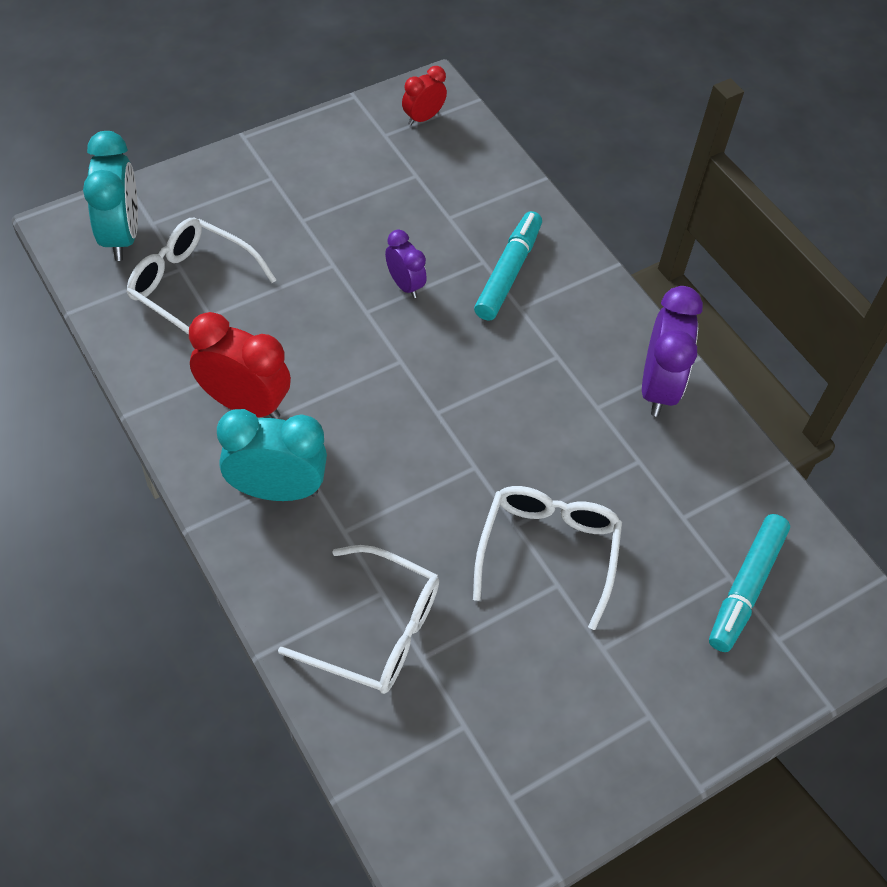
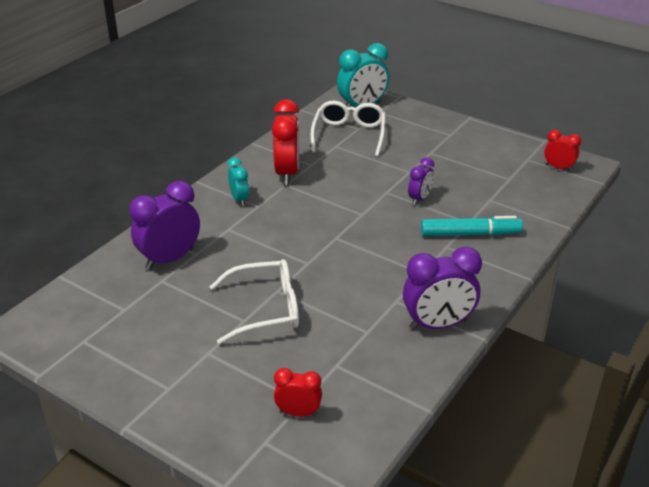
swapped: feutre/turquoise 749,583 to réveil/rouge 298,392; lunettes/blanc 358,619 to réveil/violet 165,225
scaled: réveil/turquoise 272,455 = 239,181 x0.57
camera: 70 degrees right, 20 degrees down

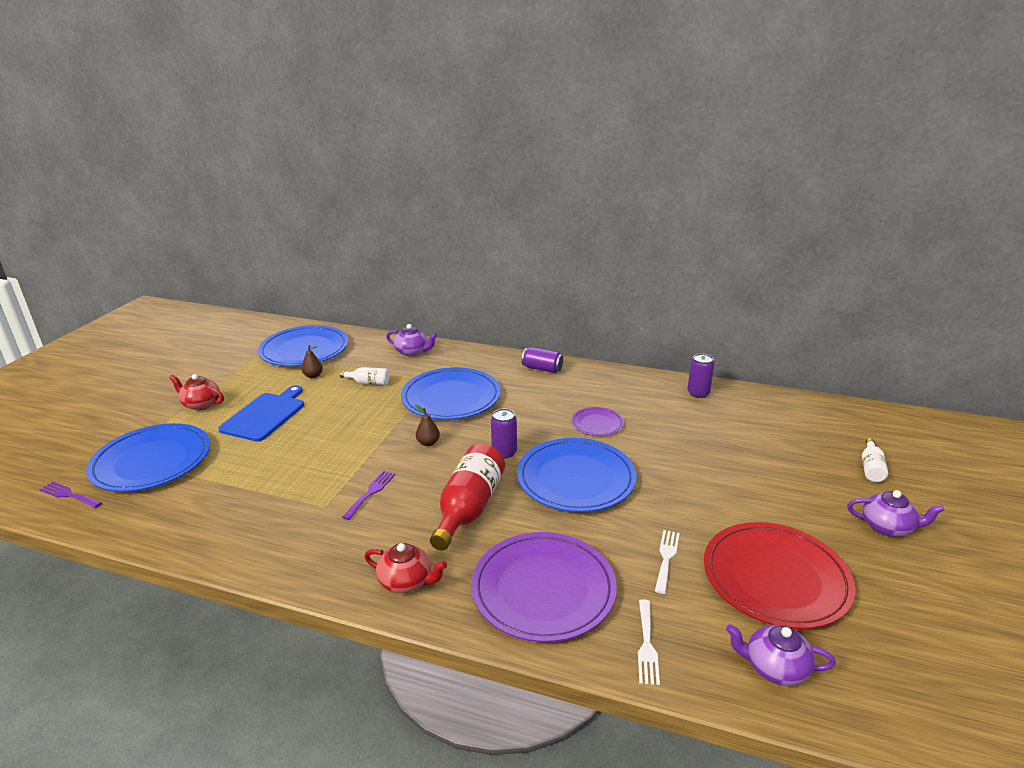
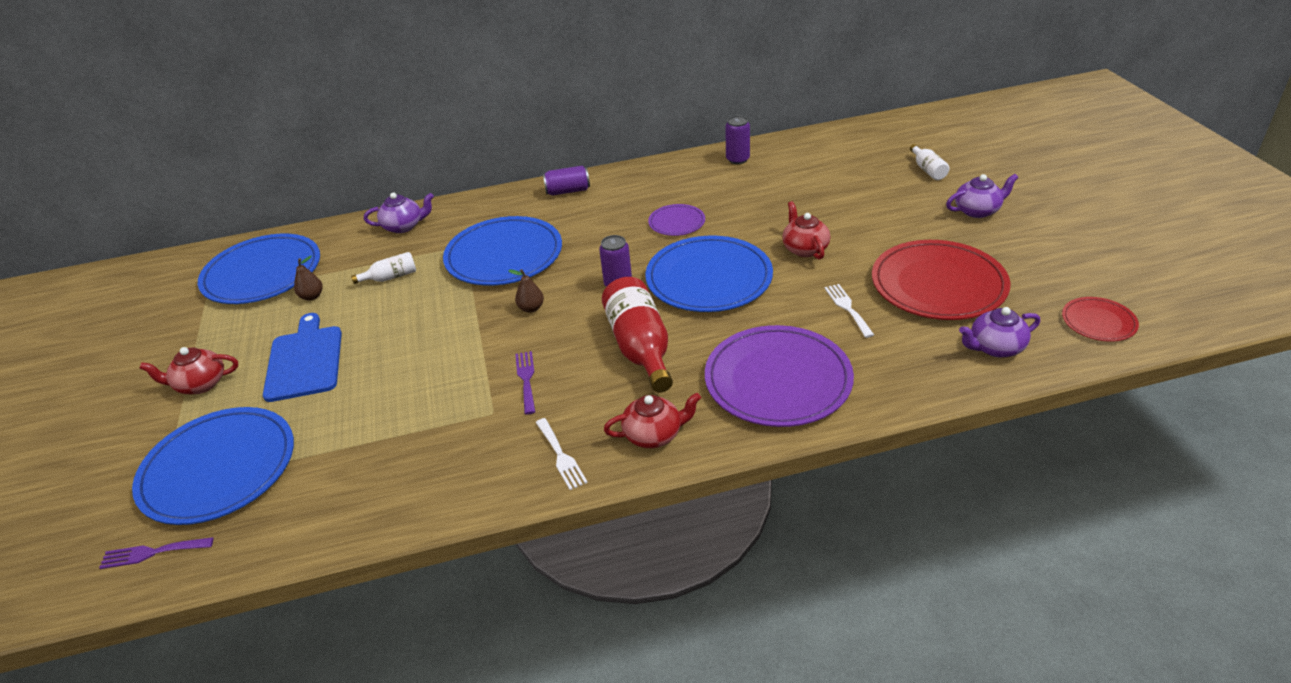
new: théière/rouge 806,230; assiette/rouge 1100,319
shifted: fourchette/blanc 649,642 to 562,454
camera: 30 degrees left, 10 degrees up

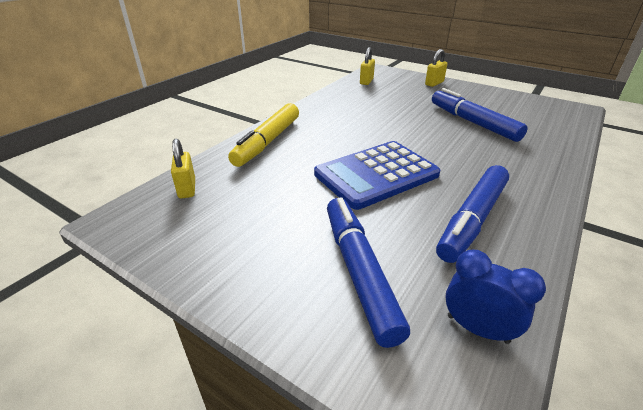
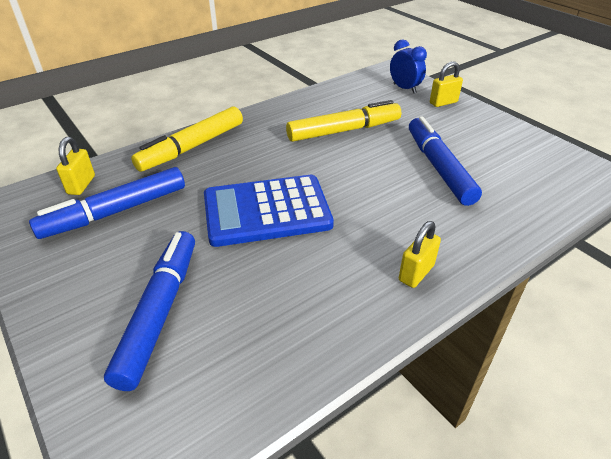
new: feutre/jaune 343,121
shifted: cadenas/jaune 367,66 to 420,254; feutre/bleu 472,214 to 107,203; réveil/bleu 495,297 to 408,66
camera: 20 degrees right, 5 degrees up

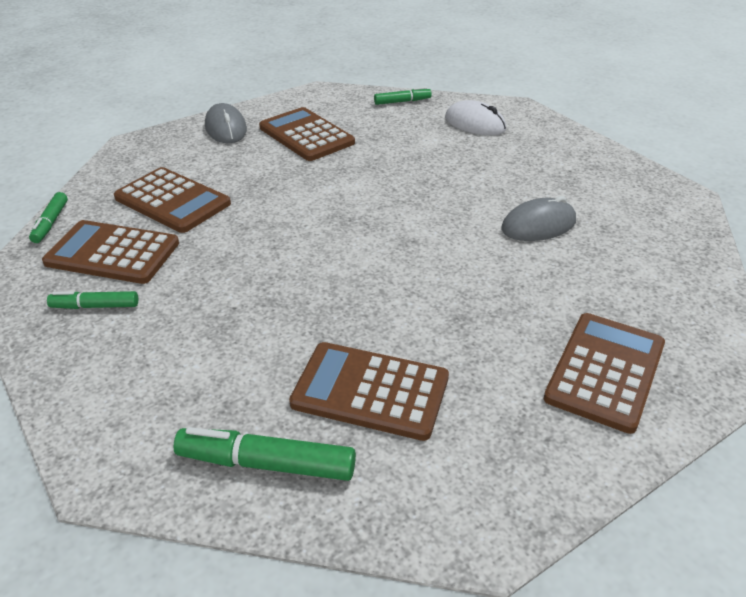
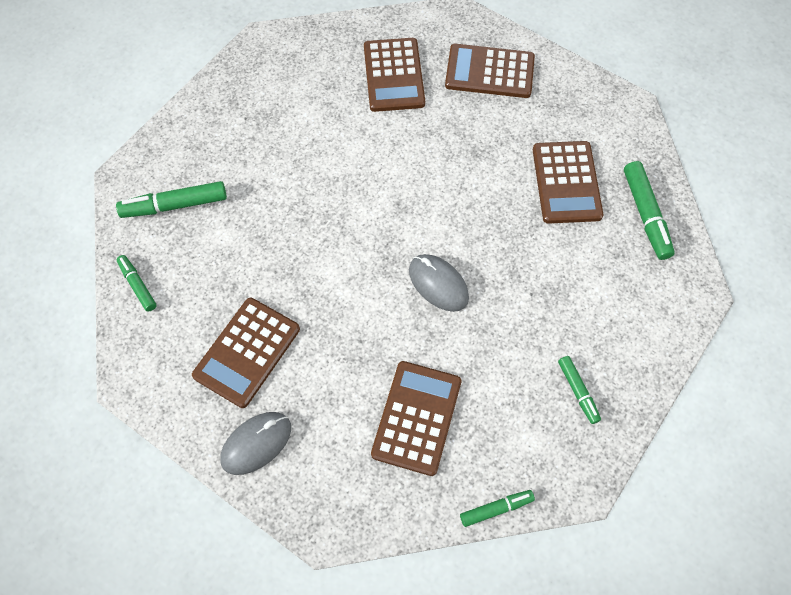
shifted: souris/gris 538,218 to 439,283; calculatrice/marron 110,252 to 394,75
swapped: souris/blanc 475,117 to feutre/vert 171,199
camera: 110 degrees left, 25 degrees up

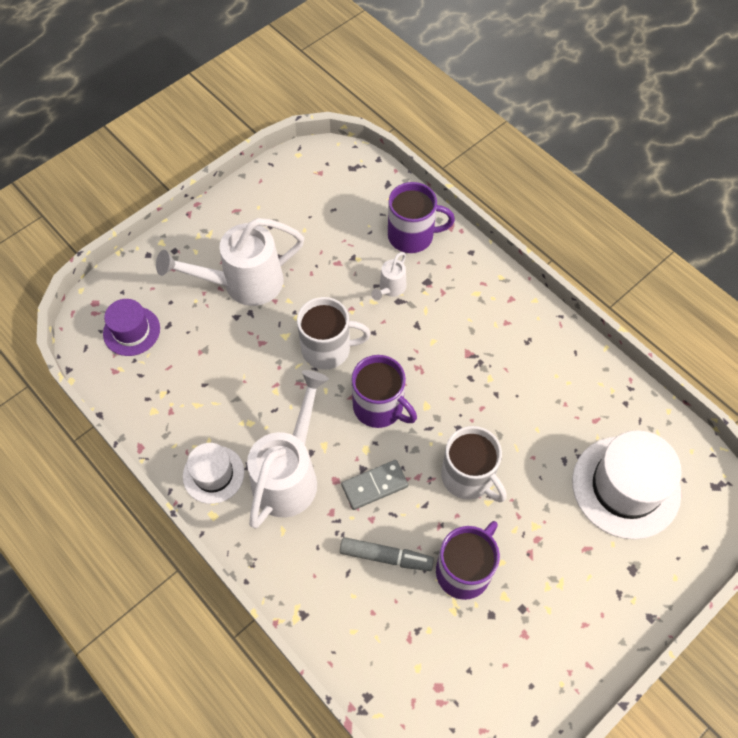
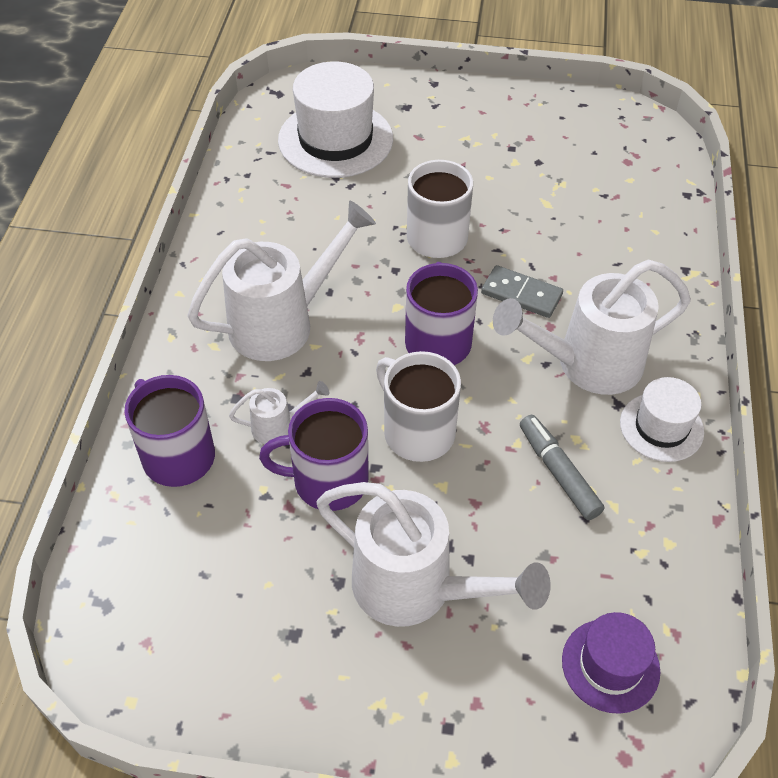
new: arrosoir/blanc 281,280
shifted: tasse/violet 468,560 to 314,454; feutre/gris 387,554 to 562,467
camera: 130 degrees left, 10 degrees down

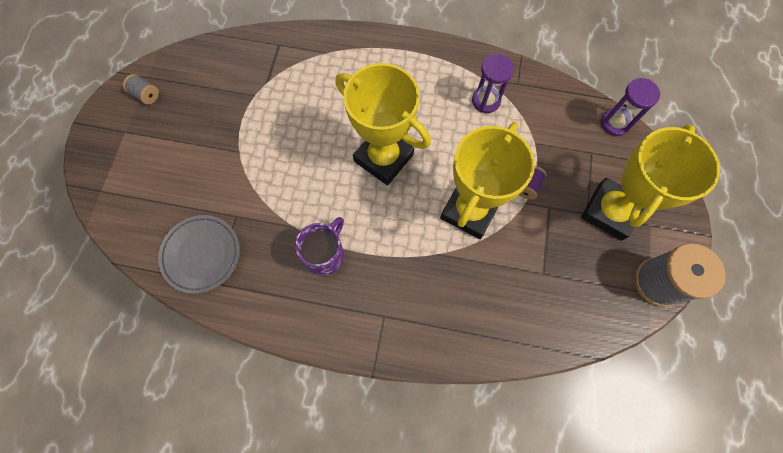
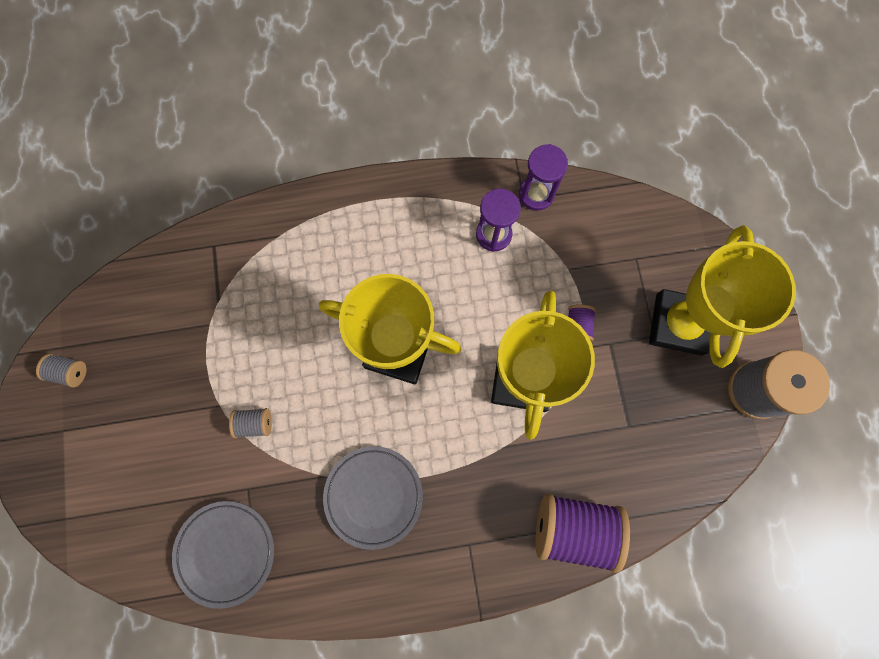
new: bobine/gris 250,423; bobine/violet 583,533
shifted: sablier/violet 630,107 to 543,177
swapped: tasse/violet 319,246 to assiette/gris 373,498
camera: 20 degrees left, 5 degrees up

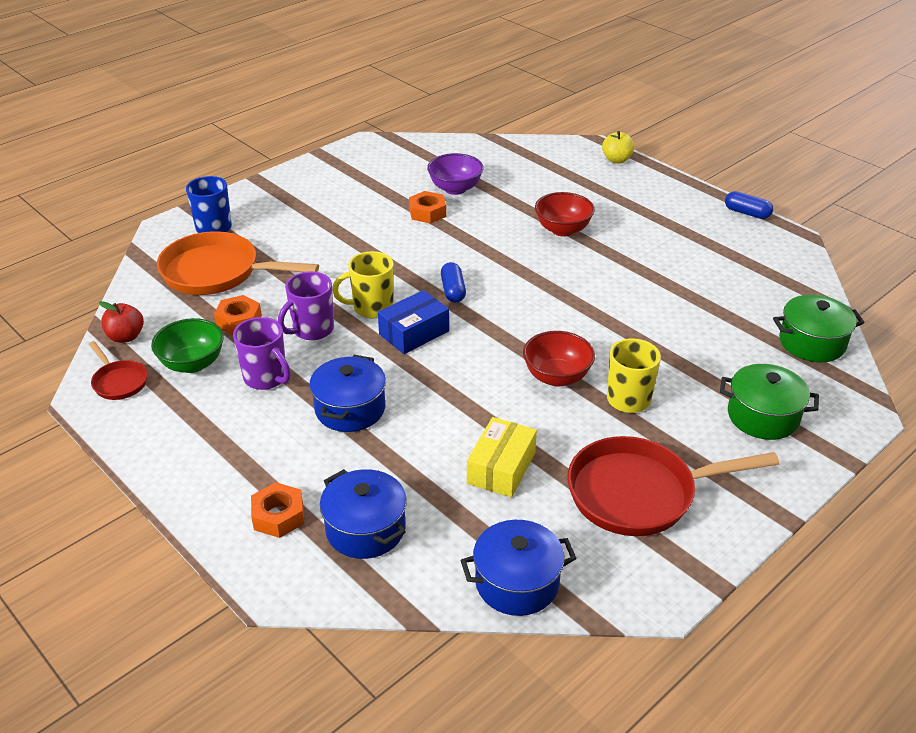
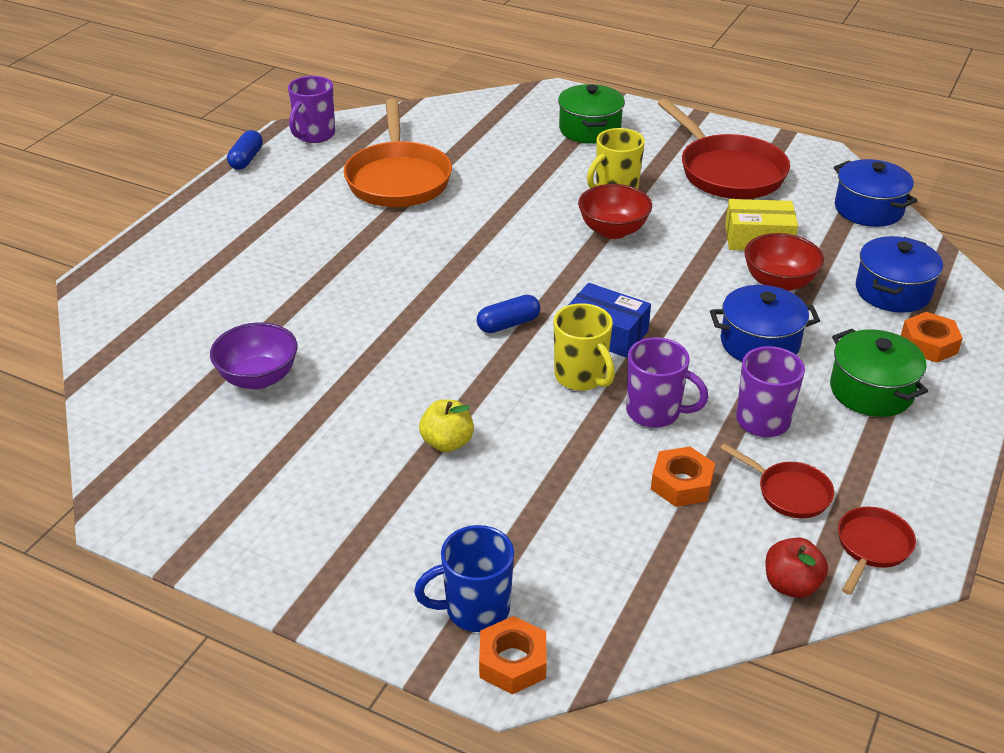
new: tasse/violet 311,109
shifted: pomme/jaune 618,147 to 446,425; écrou/orange 427,207 to 513,655; bol/rouge 565,214 to 784,262; poêle/orange 238,263 to 398,153; marmite/vert 819,328 to 879,373
swapped: bol/vert 187,345 to poêle/rouge 777,480
camera: 110 degrees left, 0 degrees up

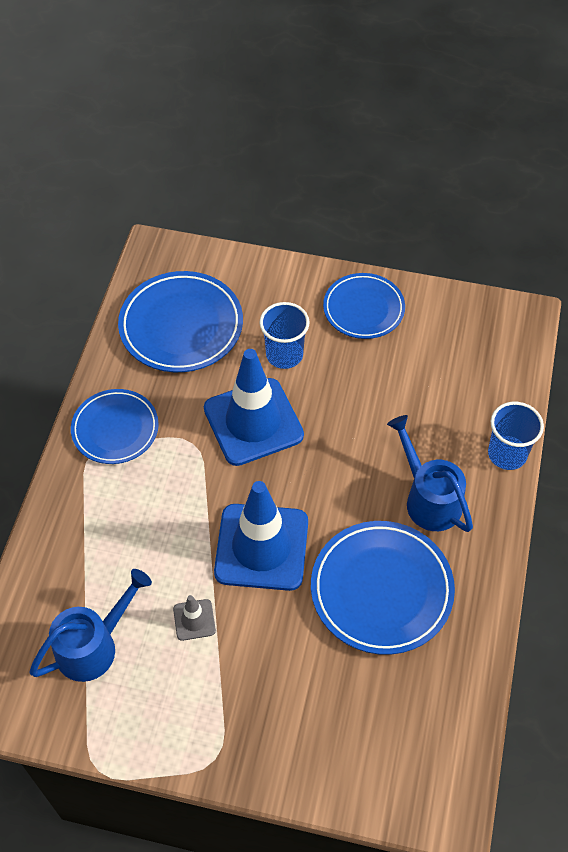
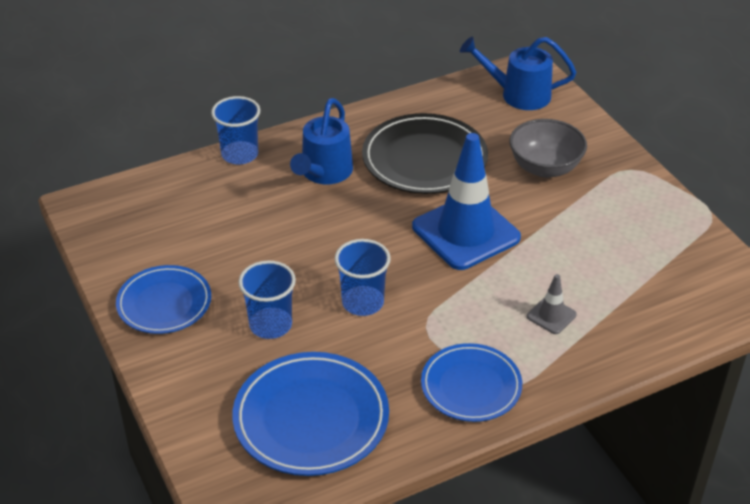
new: bol/gris 548,148
shifted: arrosoir/bleu 91,625 to 518,73; cône de chantier/gris 194,618 to 552,304
swapped: cône de chantier/bleu 254,407 to gobelet/bleu 363,277
repainted: assiette/bleu 383,588 to assiette/noir 425,153
camera: 130 degrees left, 15 degrees down

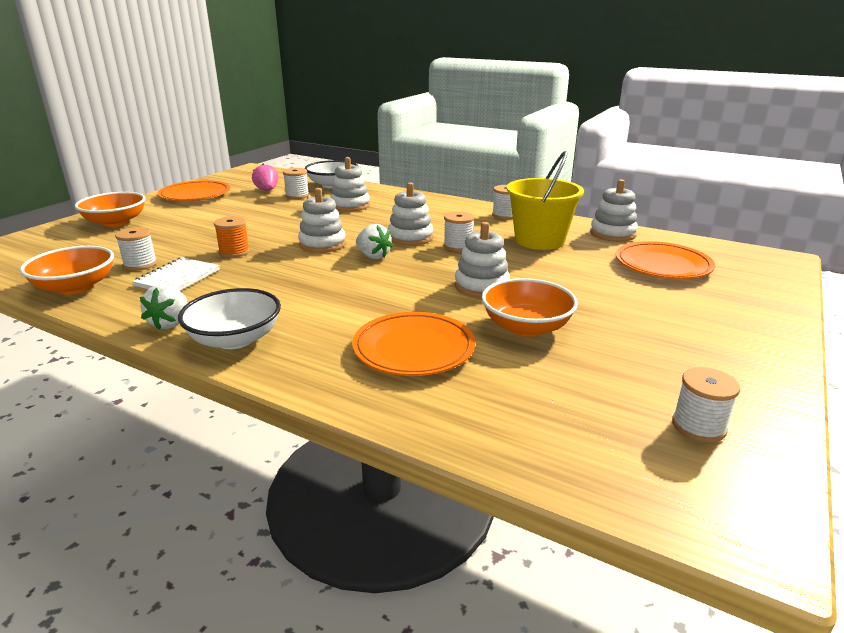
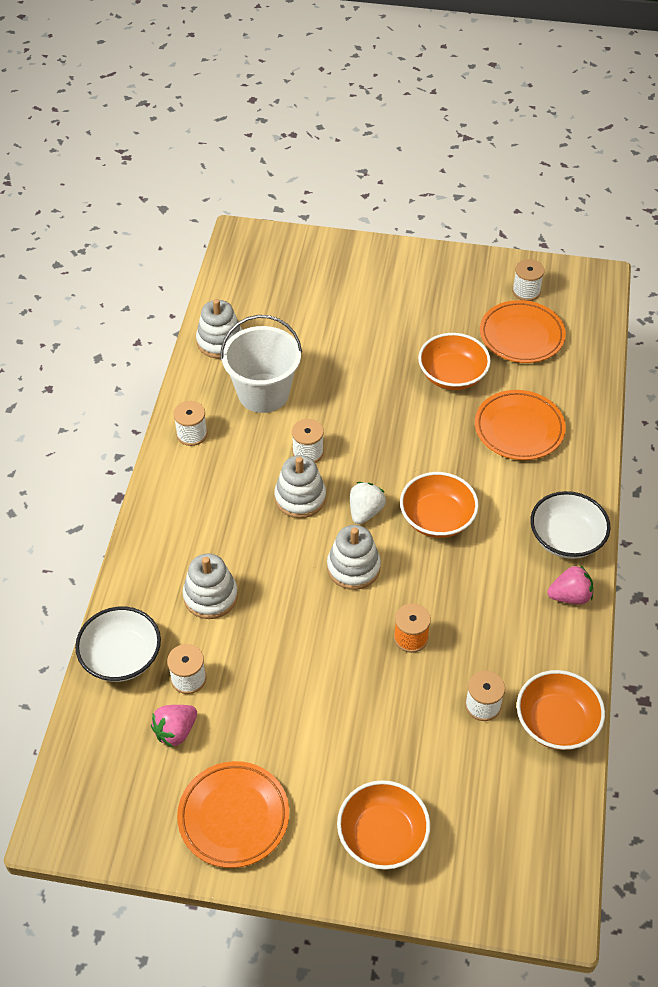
gone: jouet à empiler/blanc 482,260; carnet/blanc 176,274
new: bol/orange 439,505
shifted: assiette/orange 665,260 to 523,331
repainted: seau/jaune 545,200 to seau/blanc 261,364; fraise/blanc 164,307 to fraise/rose 570,584
camera: 110 degrees left, 25 degrees up

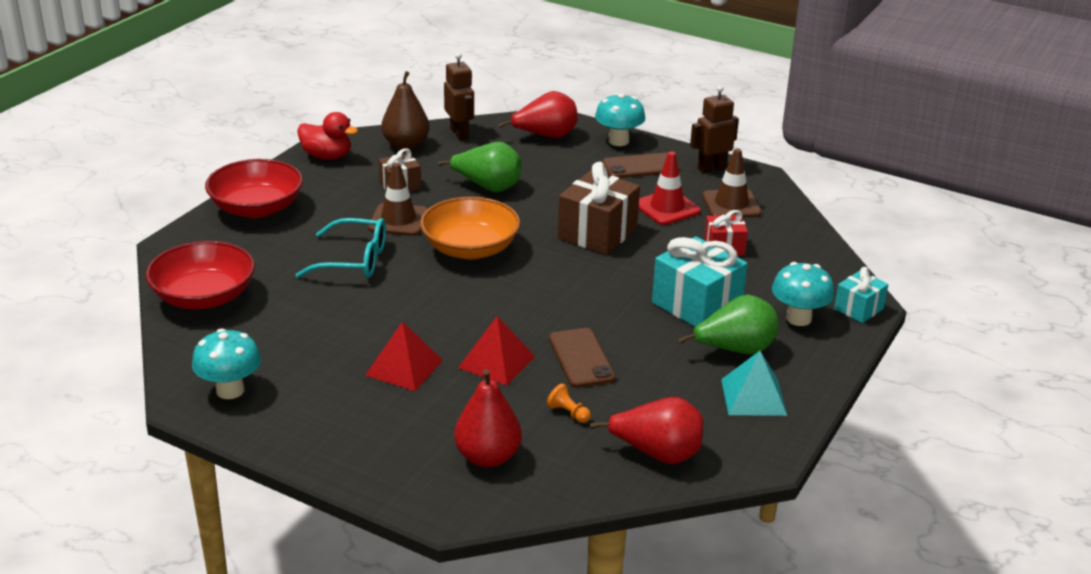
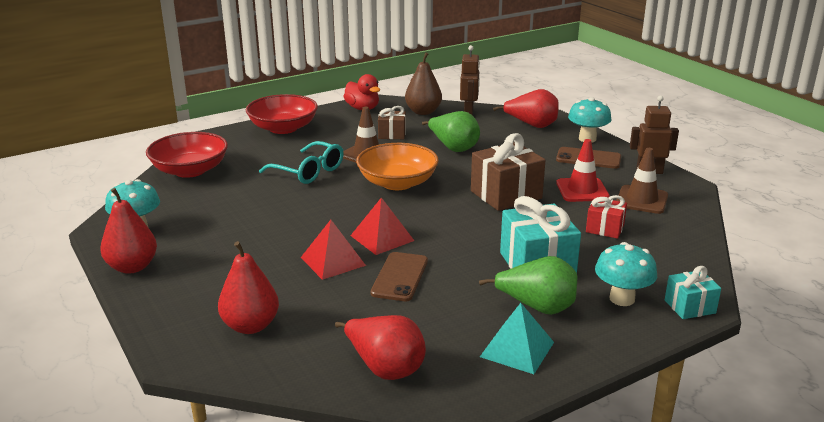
gone: pion/orange 569,403
new: poire/rouge 128,231
shifted: pyramide/rouge 404,356 to 382,226
camera: 30 degrees right, 5 degrees down

